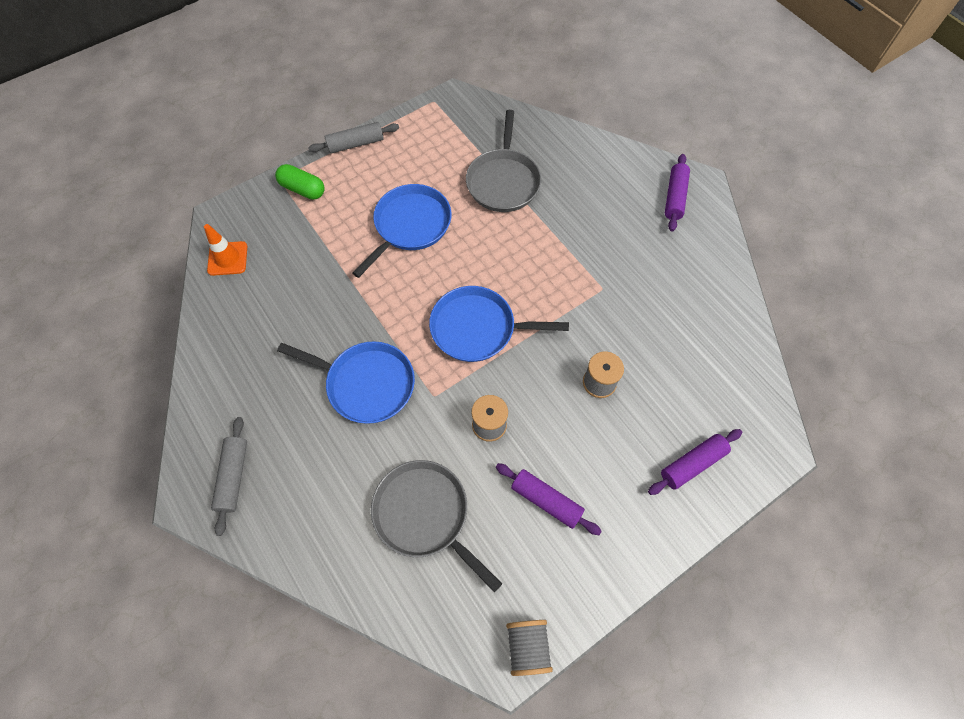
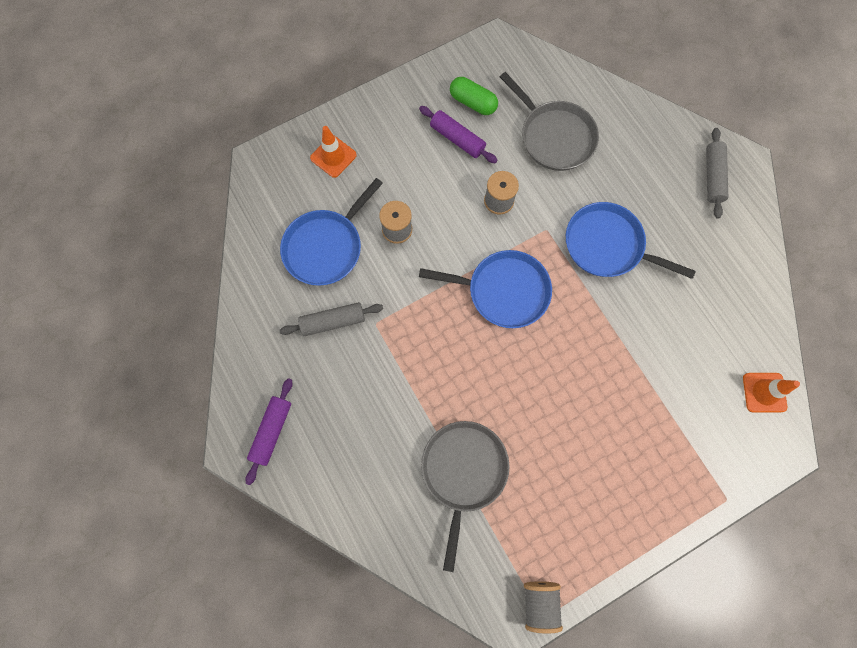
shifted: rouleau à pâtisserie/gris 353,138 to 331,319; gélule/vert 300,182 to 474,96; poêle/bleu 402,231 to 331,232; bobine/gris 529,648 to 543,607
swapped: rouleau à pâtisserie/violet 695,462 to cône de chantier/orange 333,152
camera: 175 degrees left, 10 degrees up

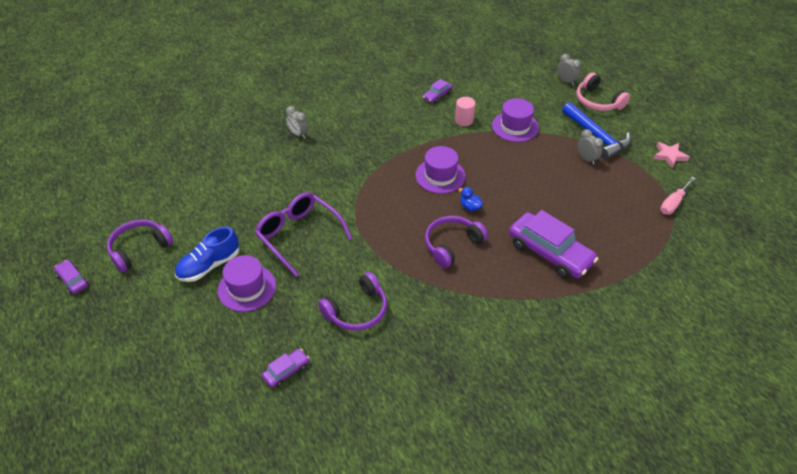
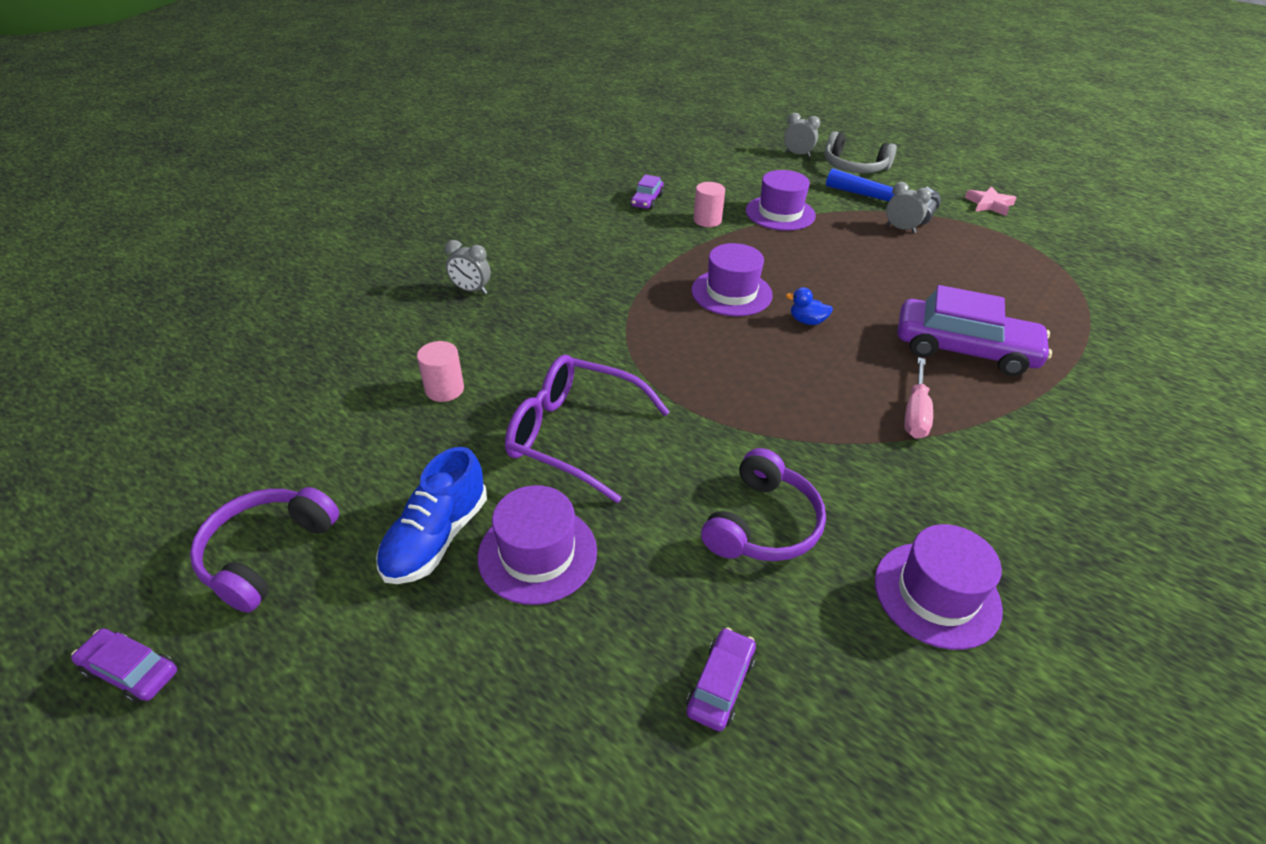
gone: casque audio/violet 456,242
new: cylindre/rose 440,371; chapeau/violet 939,587
shifted: tournevis/rose 678,195 to 918,398
repainted: casque audio/rose 603,91 to casque audio/gris 860,152
camera: 25 degrees left, 5 degrees down

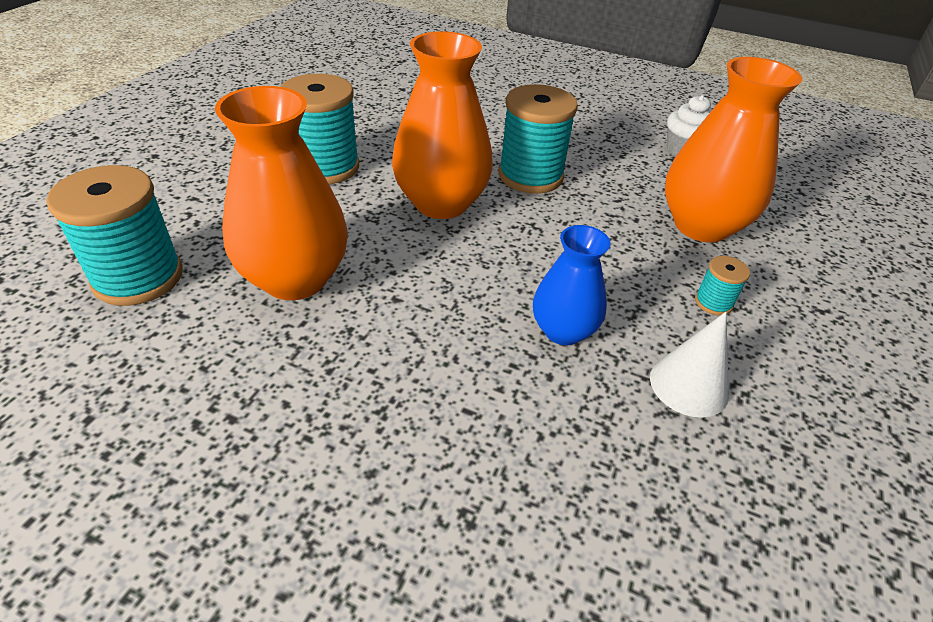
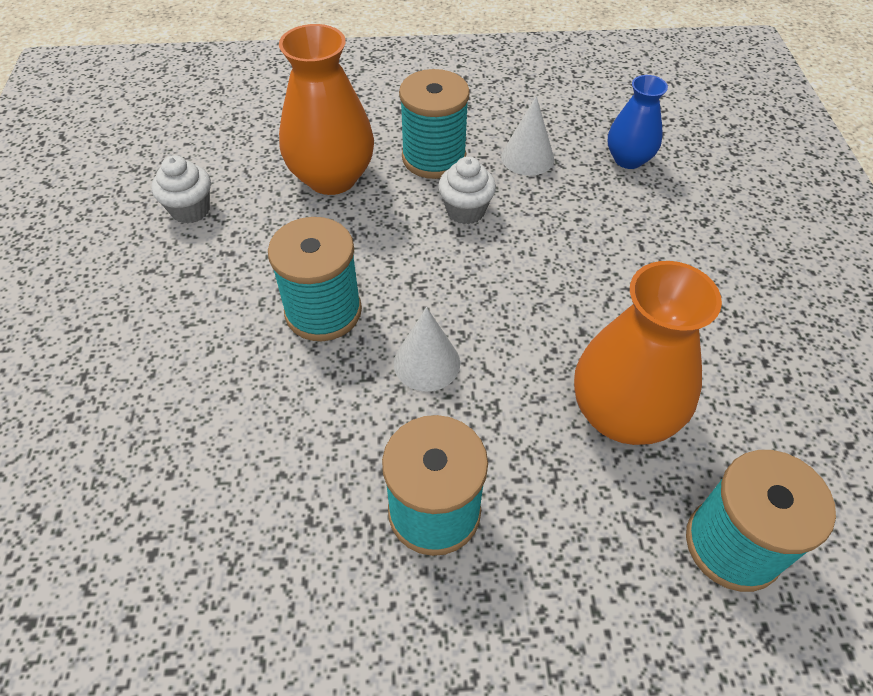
new: muffin/blanc 467,190
shifted: vase/bleu 572,285 to 638,122
swapped: vase/orange 442,125 to cône/blanc 427,349
scaled: bobine/turquoise 722,286 = 434,124 x2.18
camera: 115 degrees left, 10 degrees up

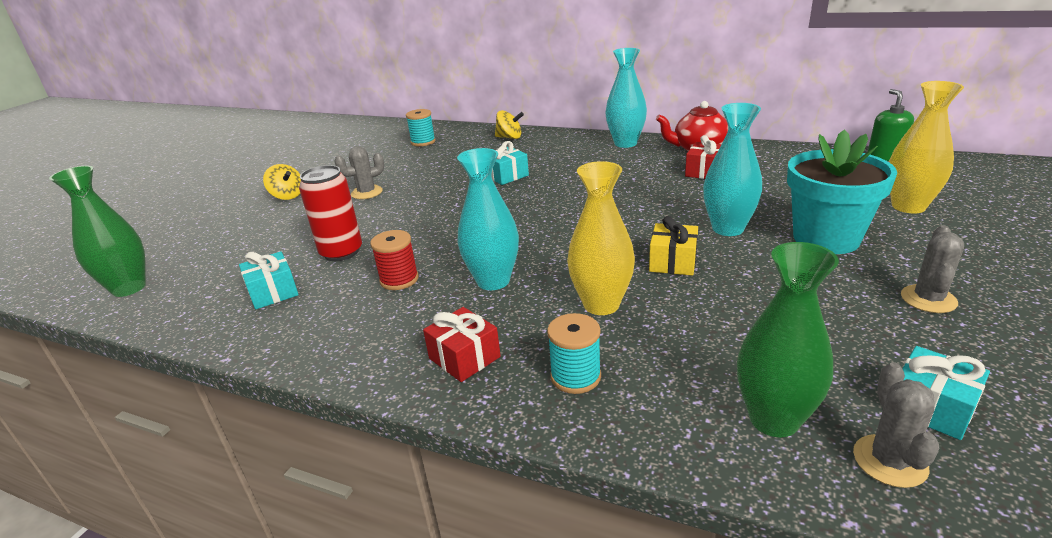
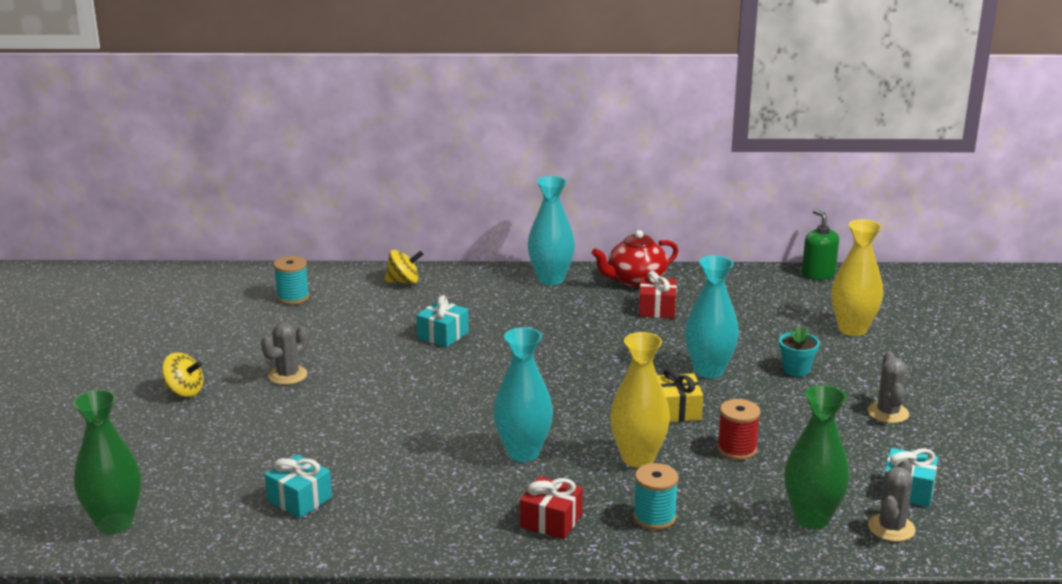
gone: canette/rouge 330,213
shifted: bobine/rouge 394,260 to 738,429
rotated: cactus/gris 896,425 = 892,501 45 degrees clockwise
scaled: pot de fleurs/turquoise 842,192 = 799,351 x0.46
camera: 25 degrees left, 5 degrees down

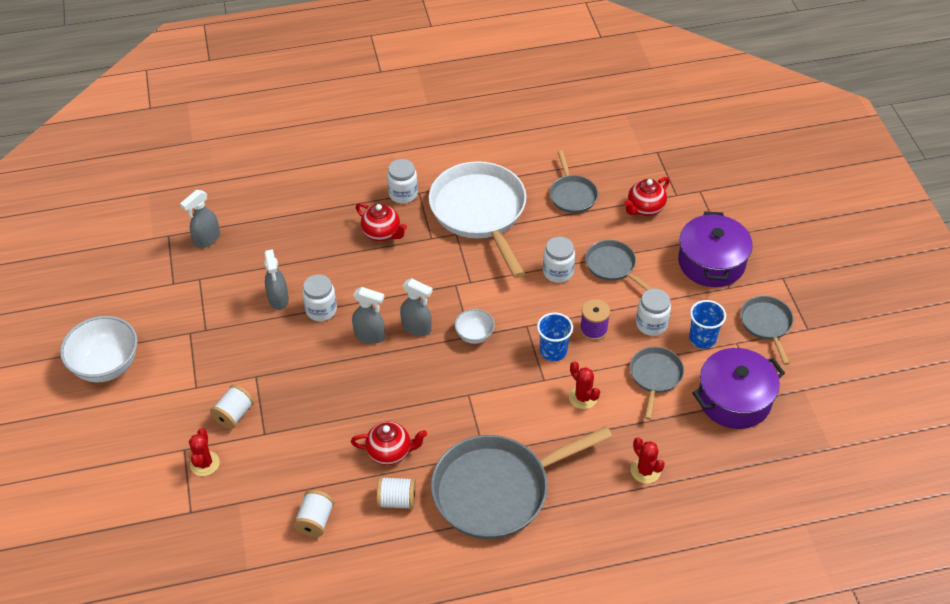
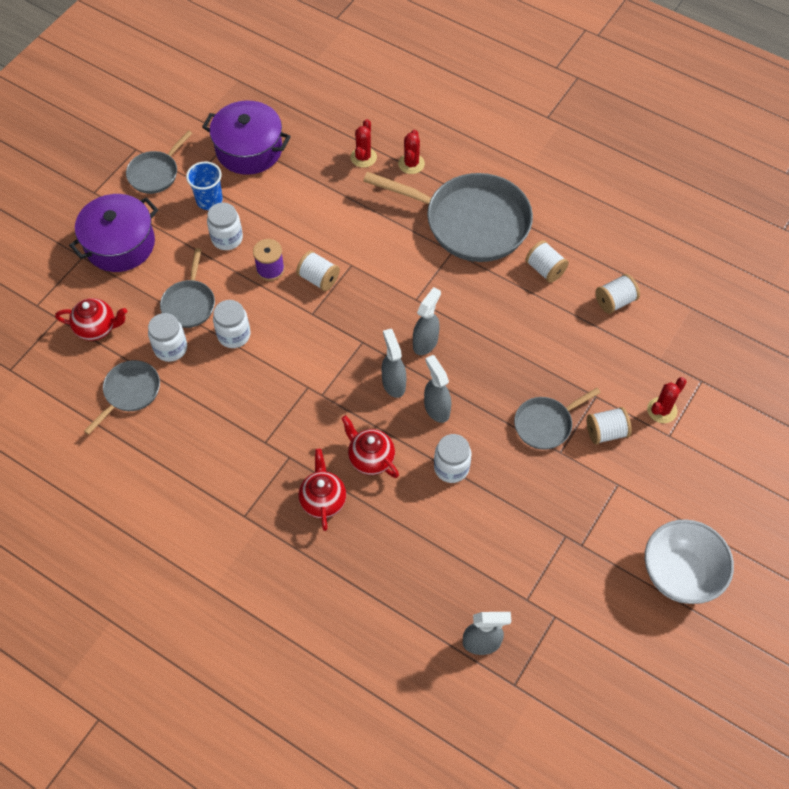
gone: poêle/blanc 478,219; bol/blanc 475,326
shifted: bocal/blanc 402,181 to 167,337; vaporisateur/gris 276,279 to 427,321; poêle/gris 657,383 to 557,419; cactus/rouge 584,385 to 411,152; théière/rouge 389,443 to 370,446
swapped: gobelet/bleu 555,337 to bobine/blanc 318,271
camera: 135 degrees left, 10 degrees up

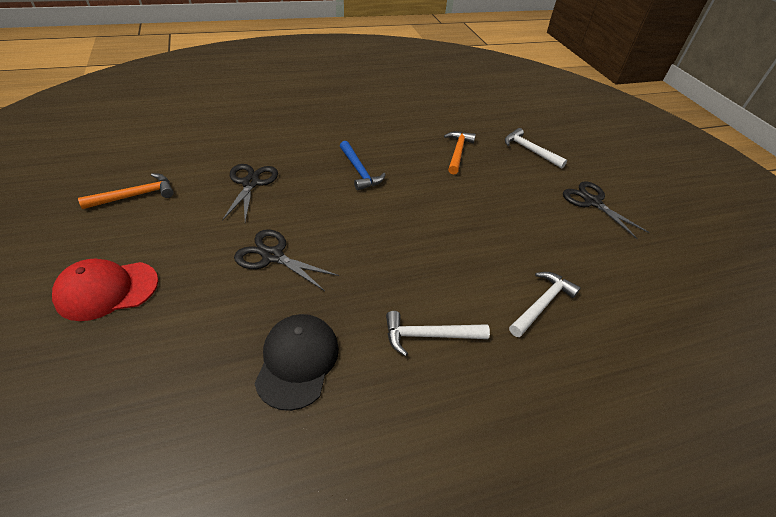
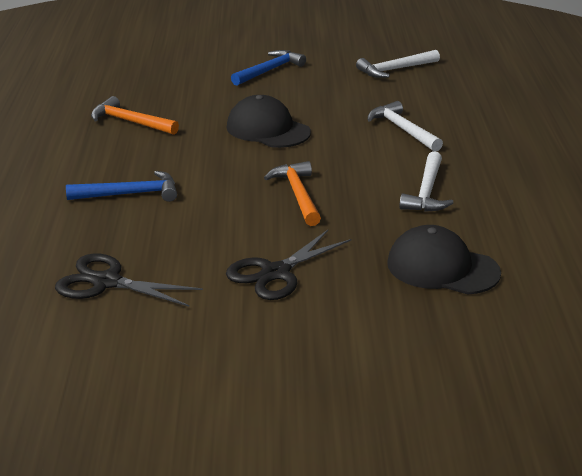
gone: casquette/rouge 105,290
new: casquette/noir 269,121
shifted: marteau/blanc 536,148 to 398,64; marteau/orange 126,191 to 292,193
swapped: ciseaux/noir 606,210 to marteau/bleu 268,68
camera: 70 degrees left, 15 degrees down

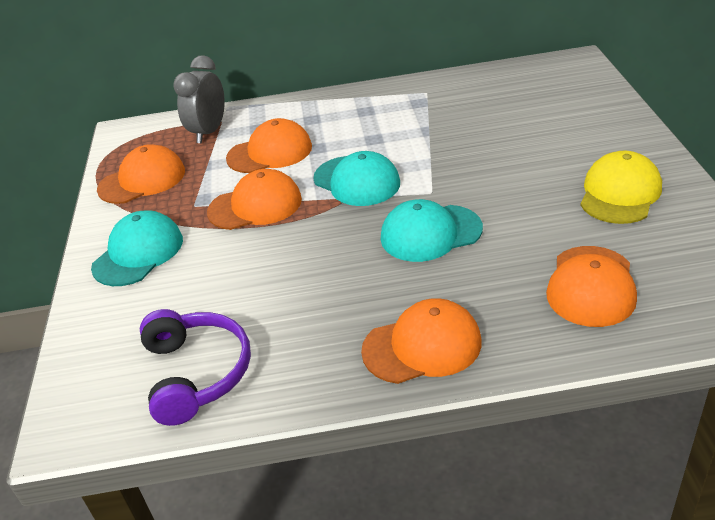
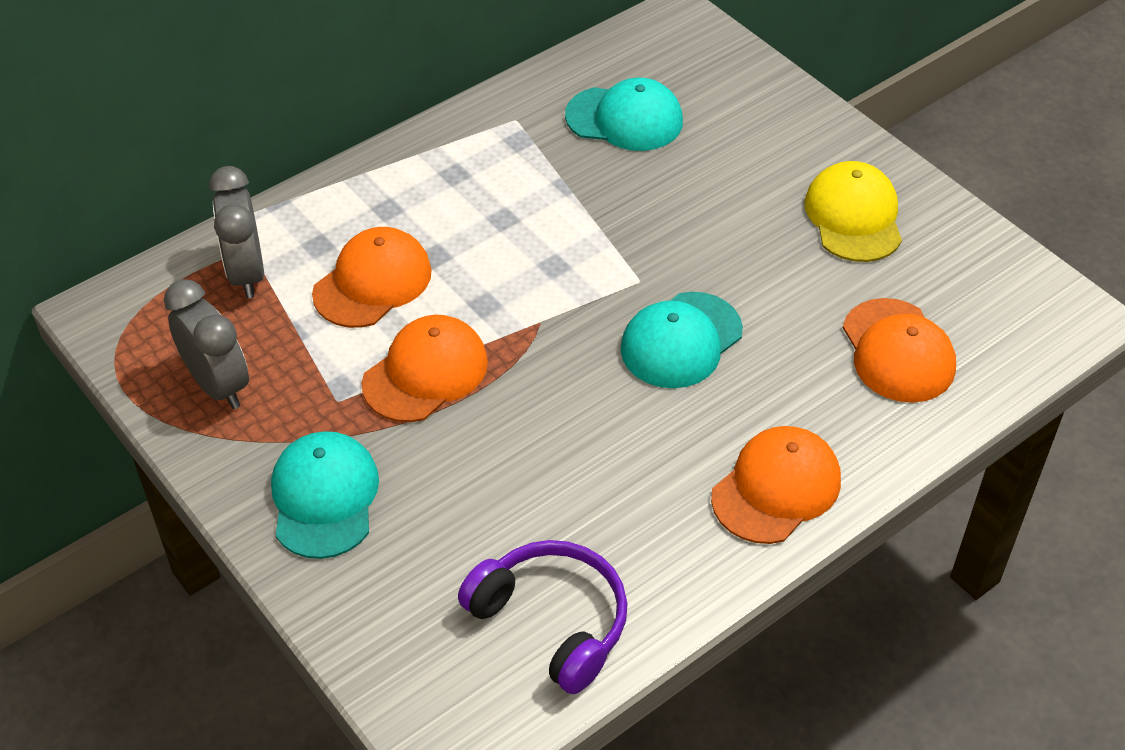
shifted: casquette/turquoise 356,178 to 624,114
swapped: casquette/orange 141,174 to réveil/gris 206,344
camera: 35 degrees left, 10 degrees up

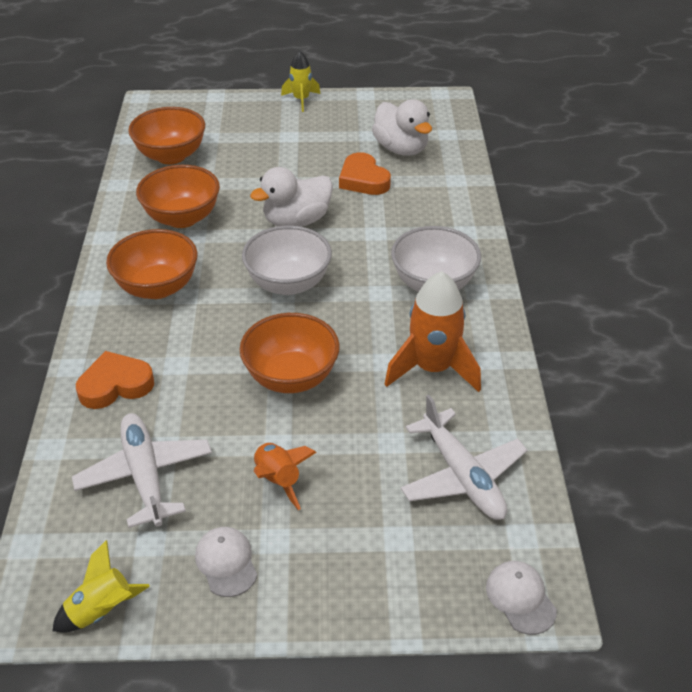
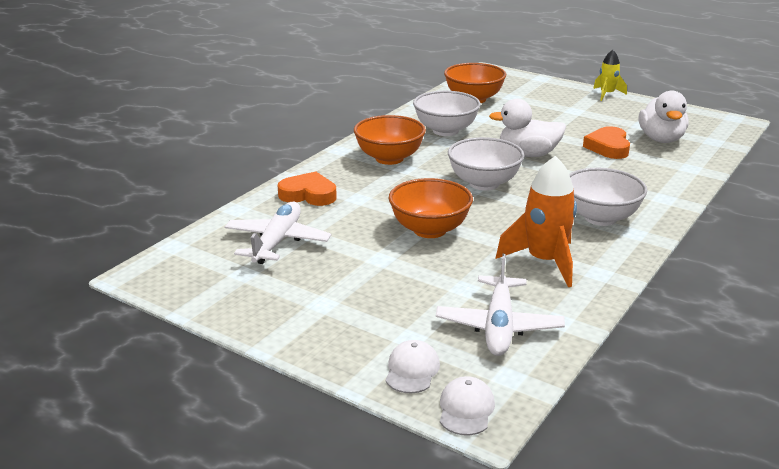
gone: fusée/orange 285,476; fusée/jaune 101,586
shifted: casquette/blanc 226,562 to 412,366
repainted: bol/orange 178,196 to bol/blanc 447,113
camera: 35 degrees right, 15 degrees down

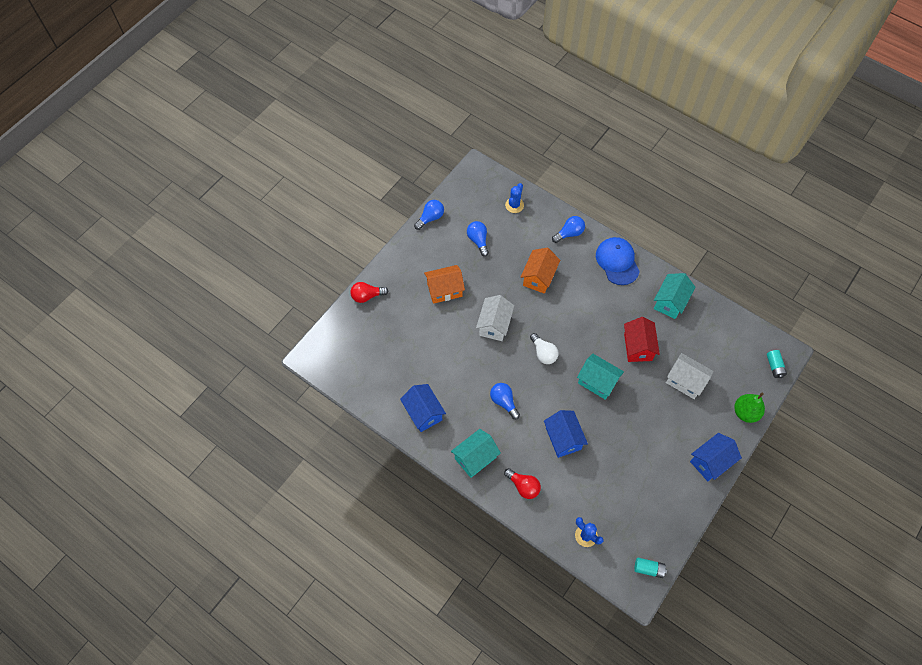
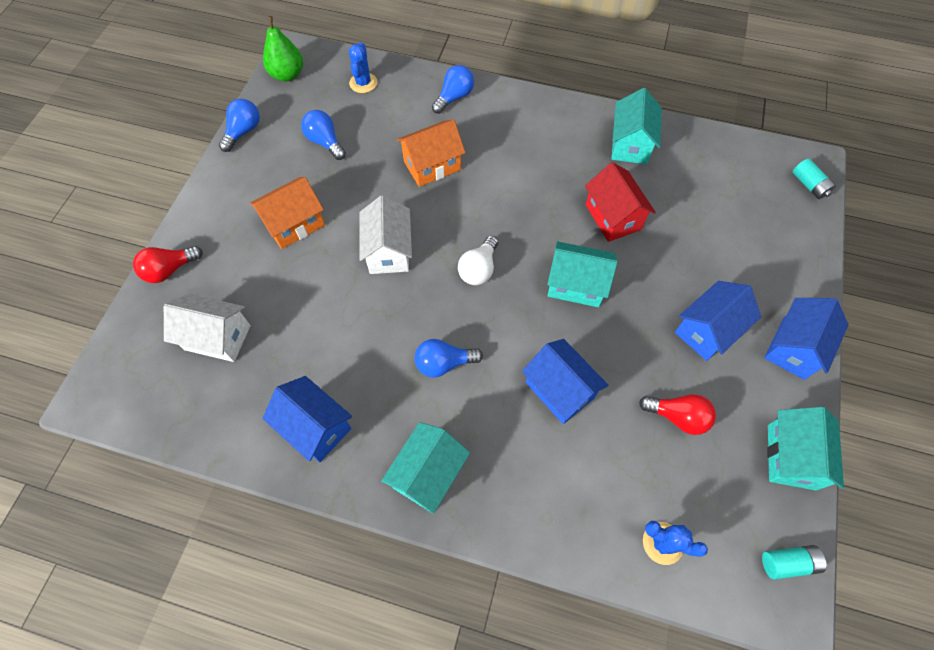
gone: casquette/bleu 618,261
new: maison/bleu 718,321; maison/turquoise 805,449
shifted: maison/blanc 690,376 to 207,327; poire/vert 749,407 to 283,49; ampoule/rouge 522,483 to 677,414
rotated: maison/orange 540,271 = 431,153 60 degrees clockwise; ampoule/blanc 544,348 = 478,260 75 degrees clockwise; ampoule/bleu 505,401 = 448,358 45 degrees counterclockwise
camera: 20 degrees left, 0 degrees up

